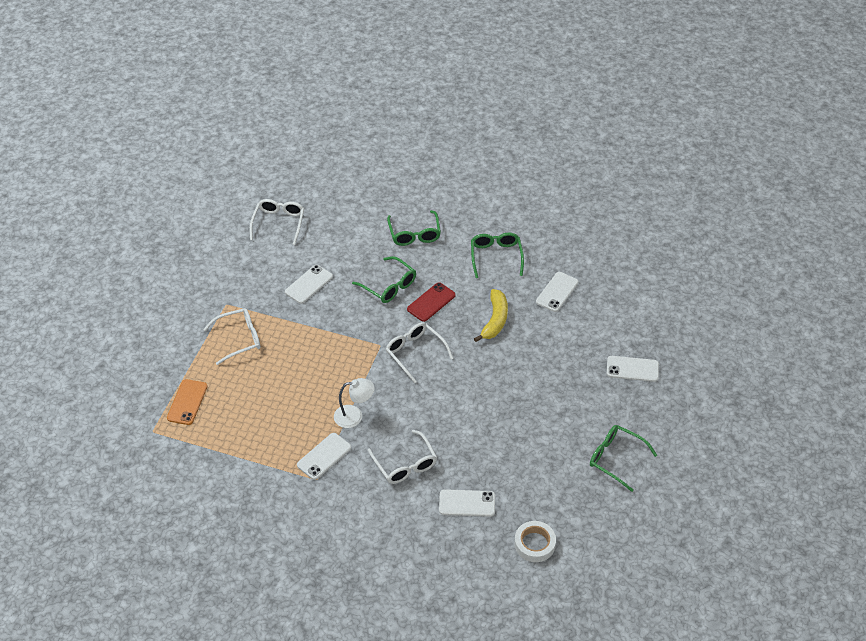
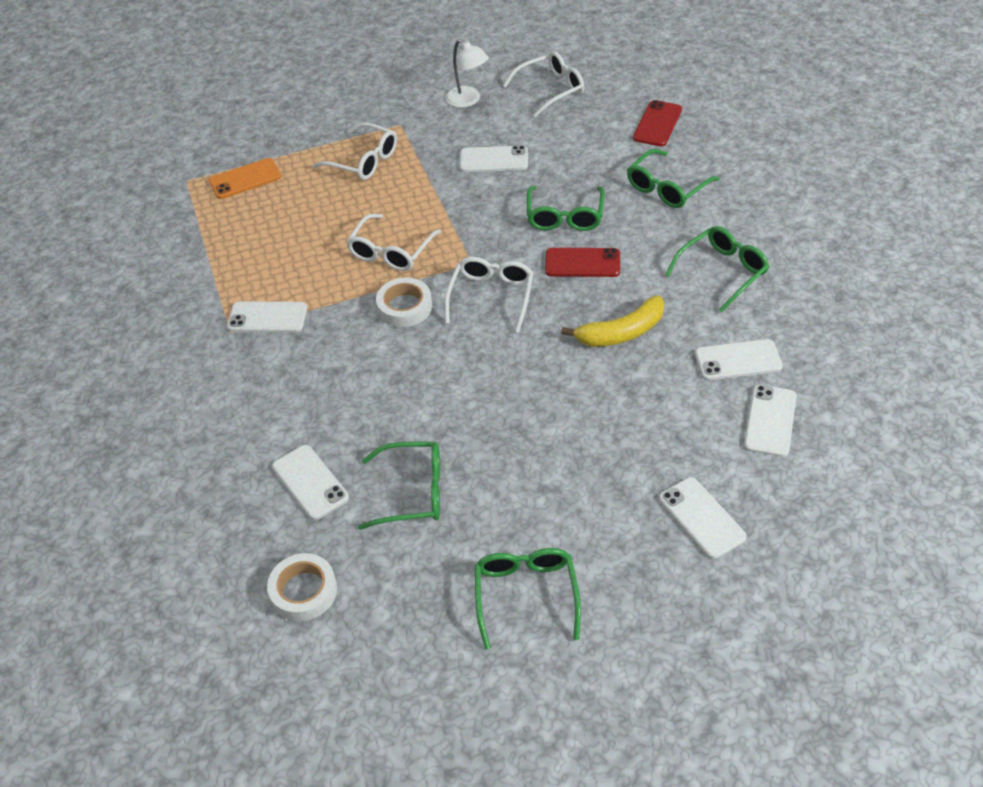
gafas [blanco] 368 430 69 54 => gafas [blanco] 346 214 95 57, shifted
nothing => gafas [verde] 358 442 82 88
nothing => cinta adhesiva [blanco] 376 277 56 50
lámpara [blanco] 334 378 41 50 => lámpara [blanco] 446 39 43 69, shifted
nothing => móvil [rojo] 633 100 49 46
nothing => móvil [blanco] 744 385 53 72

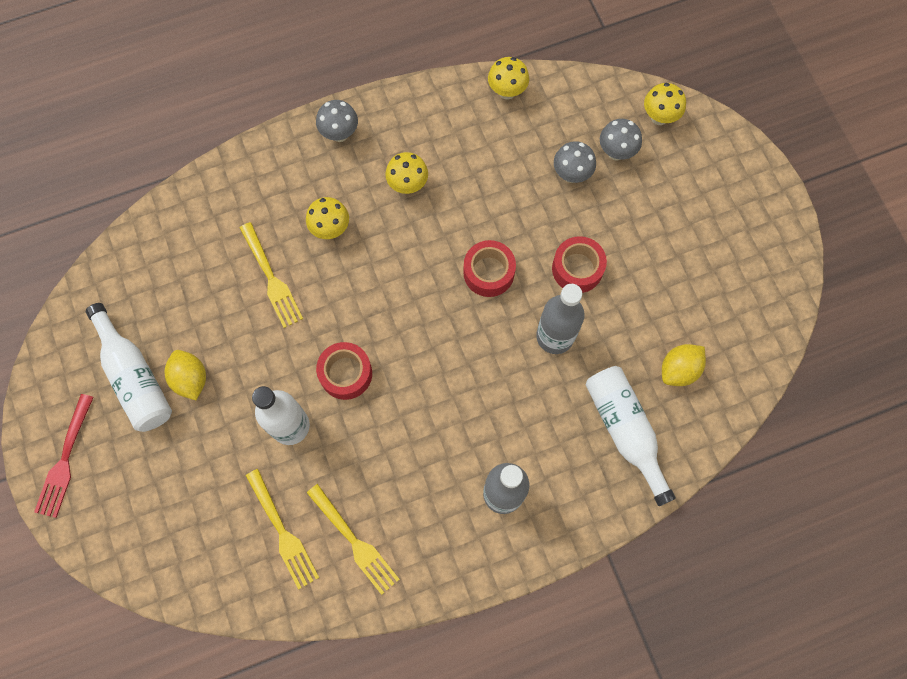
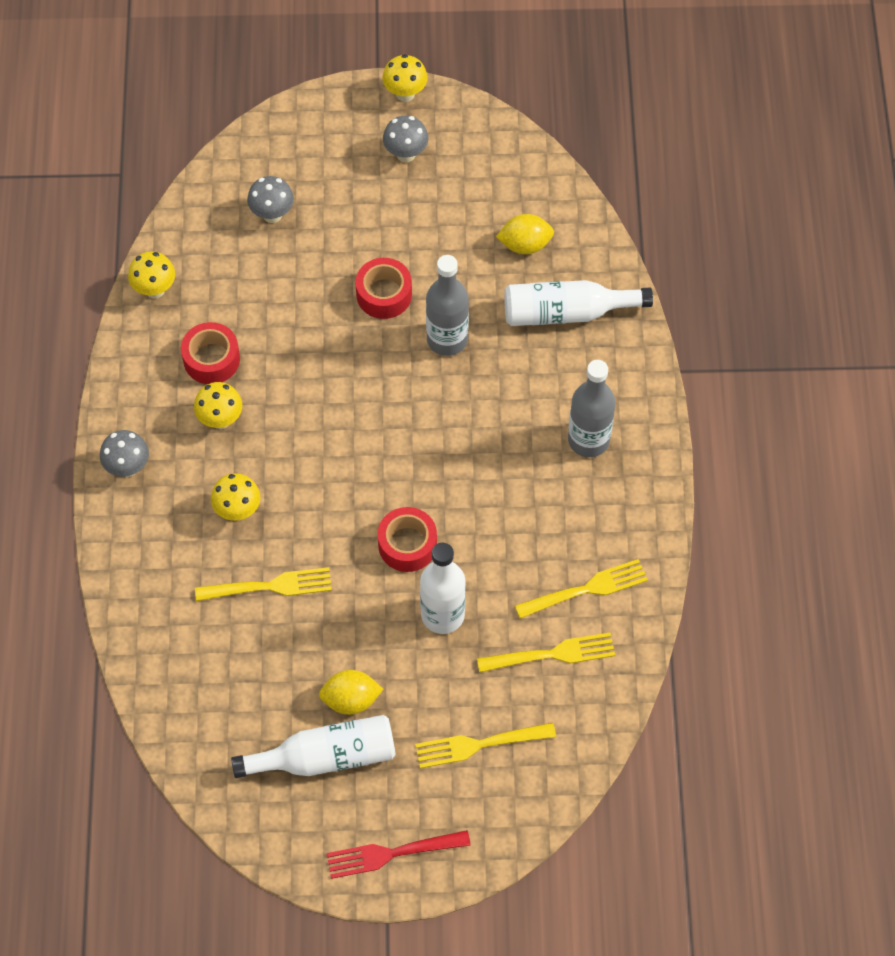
cinta adhesiva [rojo] 463 240 53 57 => cinta adhesiva [rojo] 181 322 59 62, shifted
tenedor [rojo] 34 394 60 124 => tenedor [rojo] 326 830 145 49, 135 degrees clockwise
seta [amarillo] 644 83 42 42 => seta [amarillo] 382 54 45 48, shifted
seta [gris] 554 141 42 42 => seta [gris] 383 116 45 46, shifted
nothing => tenedor [amarillo] 415 723 141 46
limón [amarillo] 662 344 44 42 => limón [amarillo] 496 214 58 40, 75 degrees counterclockwise

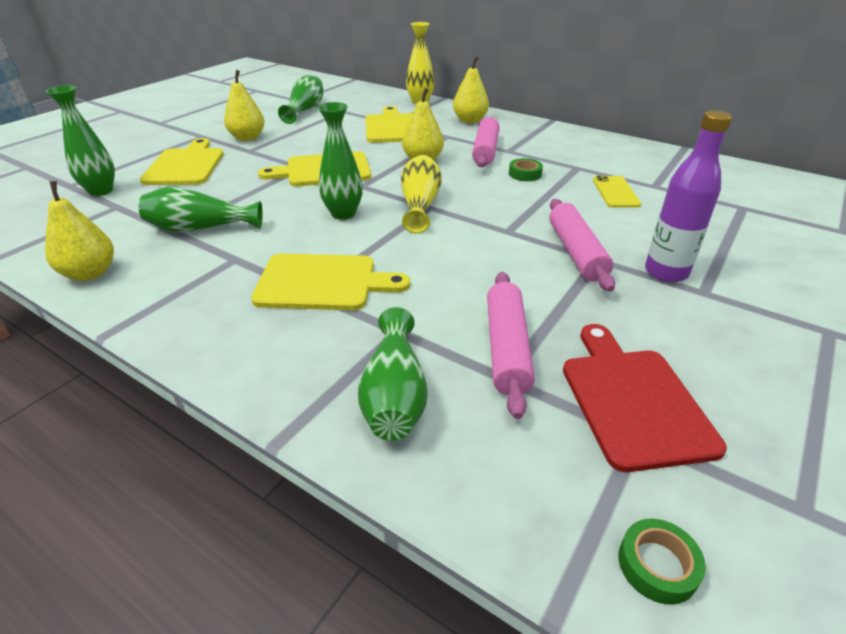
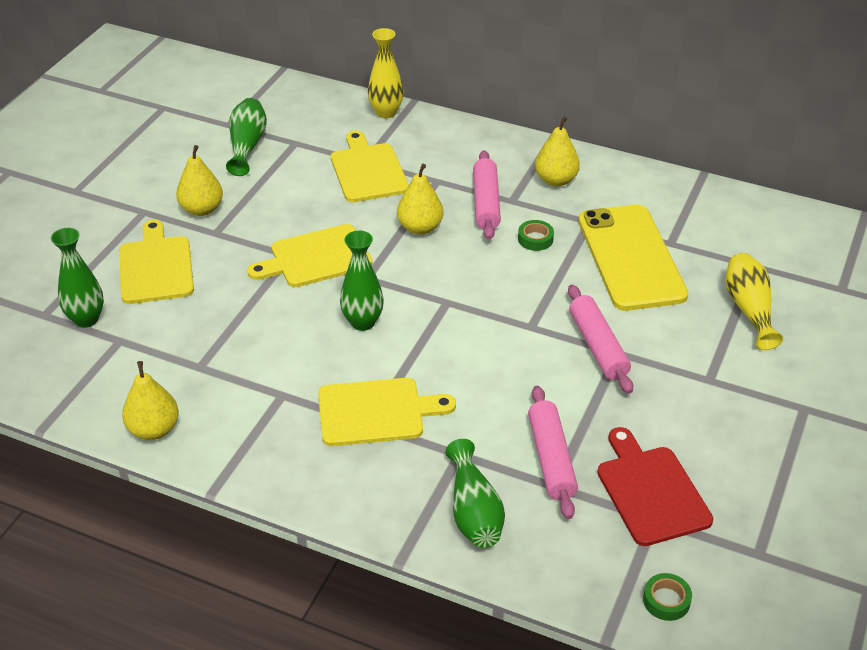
pera [amarillo] 453 56 36 67 => pera [amarillo] 535 117 45 69, shifted
móvil [amarillo] 593 175 48 33 => móvil [amarillo] 578 205 110 106, x2.23
florero [amarillo] 401 155 41 78 => florero [amarillo] 725 253 58 97, shifted
florero [verde] 139 187 124 45 => nothing
botella [morado] 645 110 87 172 => nothing

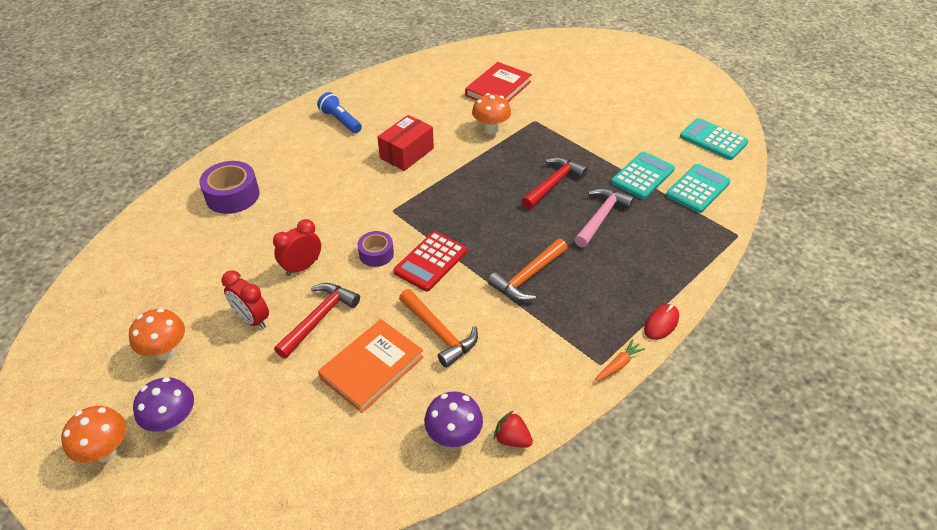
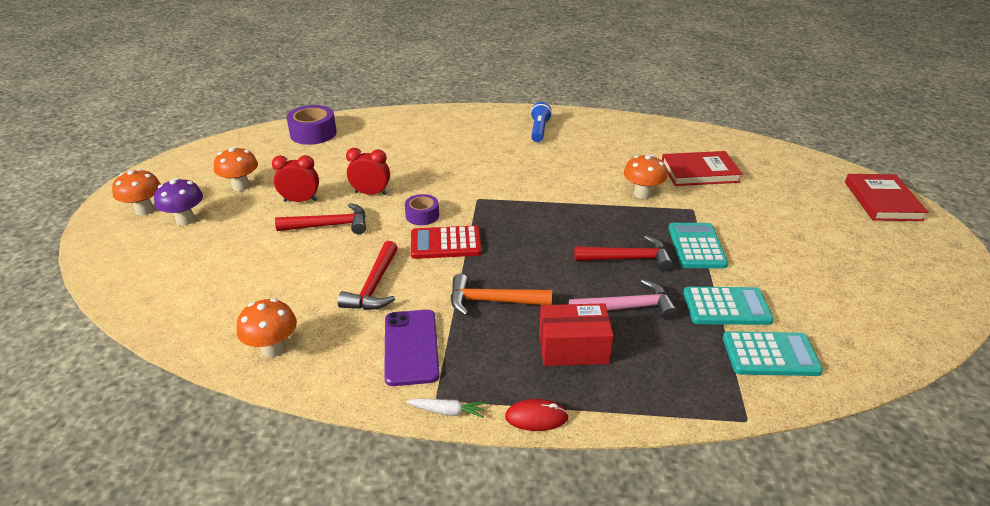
seta [morado] 424 392 59 55 => seta [naranja] 237 298 60 59
despertador [rojo] 222 270 47 59 => despertador [rojo] 272 155 47 47, 90 degrees clockwise
cinta adhesiva [morado] 199 161 60 53 => cinta adhesiva [morado] 286 105 51 40, shifted
martillo [naranja] 399 289 79 79 => martillo [rojo] 338 241 60 69
nothing => móvil [morado] 384 310 56 76
zanahoria [naranja] 595 339 50 43 => zanahoria [blanco] 406 399 80 19
caja [rojo] 377 115 57 56 => caja [rojo] 539 303 75 63, shifted
calculadora [turquesa] 680 118 68 42 => calculadora [turquesa] 669 223 59 45, shifted
nothing => libro [rojo] 845 174 83 47
libro [naranja] 318 319 106 94 => nothing
fresa [rojo] 494 410 39 38 => nothing

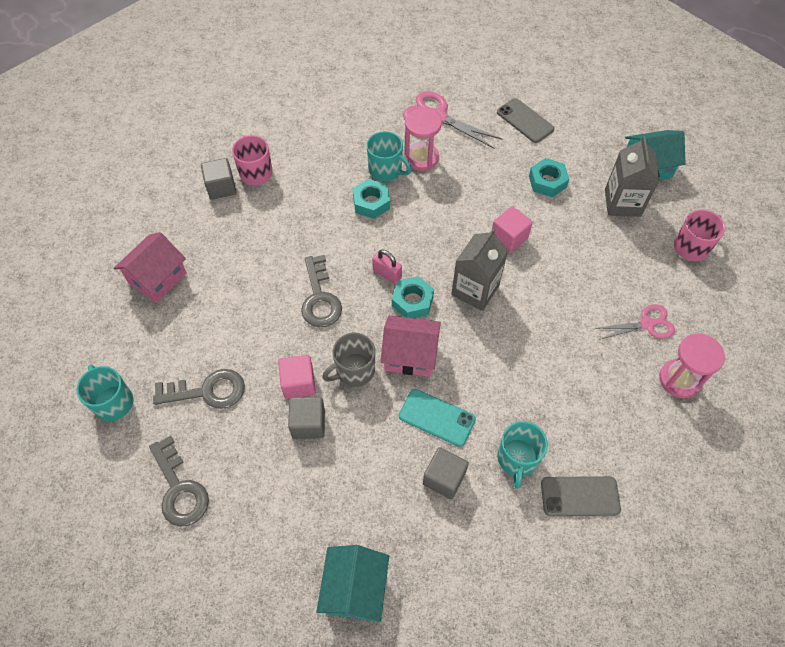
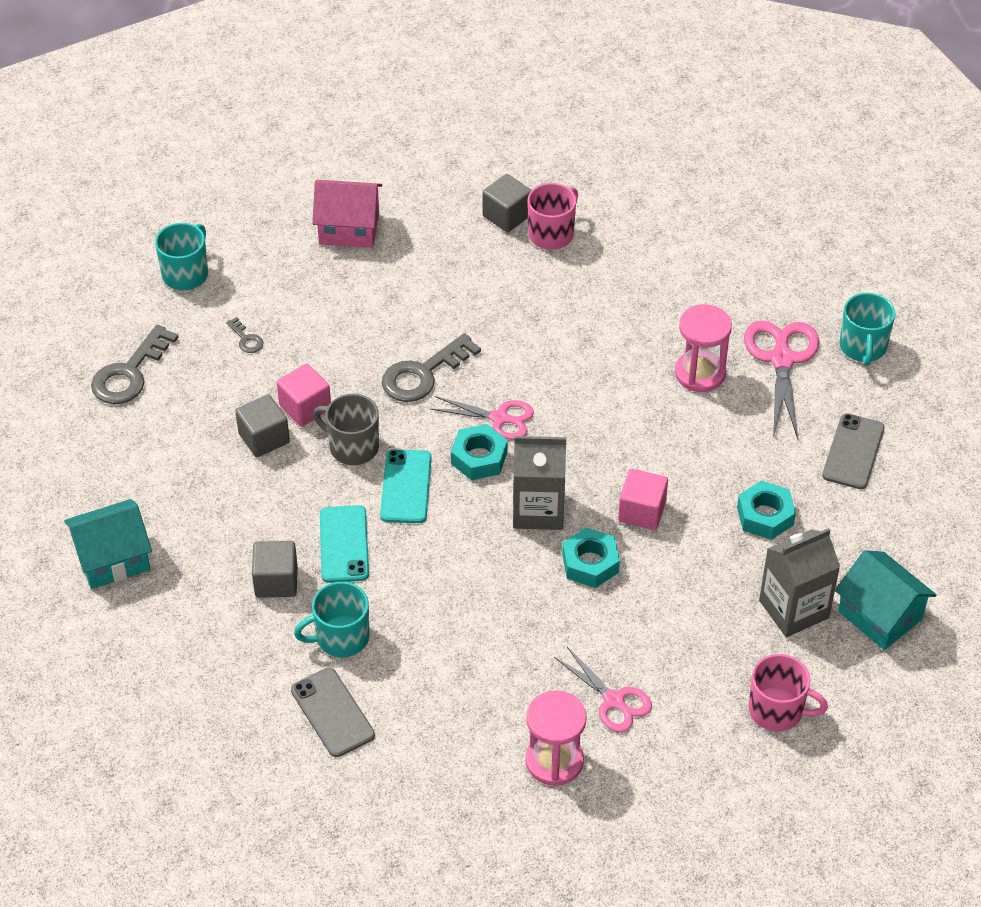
llave [gris] 153 369 92 40 => llave [gris] 226 317 37 36, x0.47
casa [rosa] 380 315 61 62 => móvil [turquesa] 380 449 51 74
candado [rosa] 372 250 30 34 => tijeras [rosa] 430 396 104 44
tuerca [turquesa] 353 179 37 40 => tuerca [turquesa] 562 527 58 61, shifted
taza [turquesa] 367 131 45 50 => taza [turquesa] 840 293 55 73, shifted

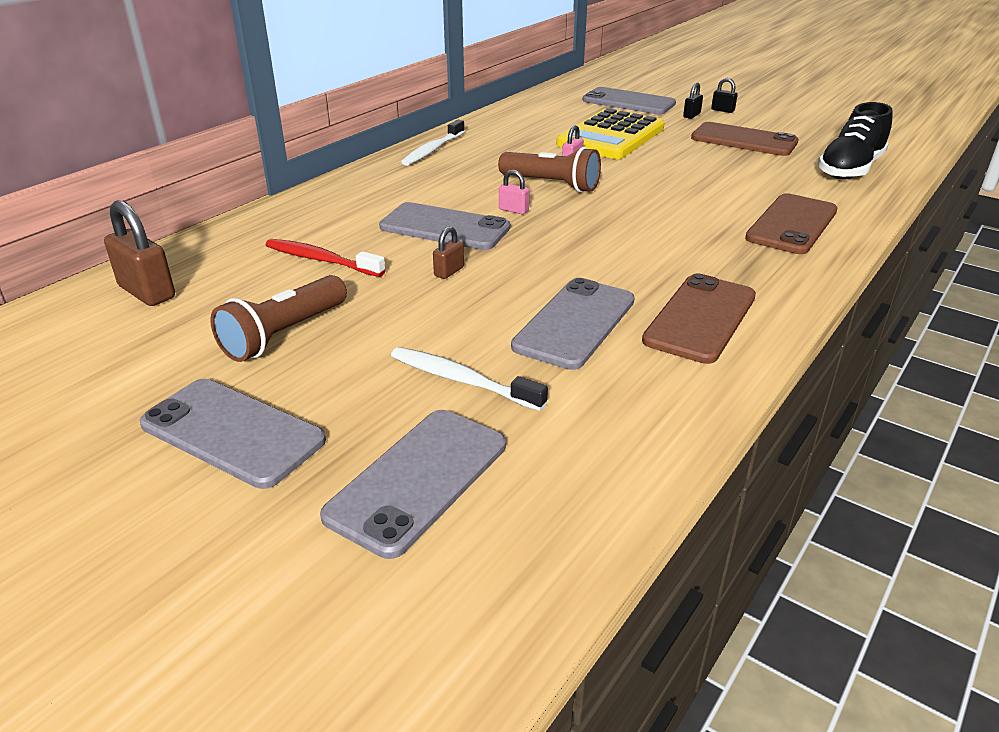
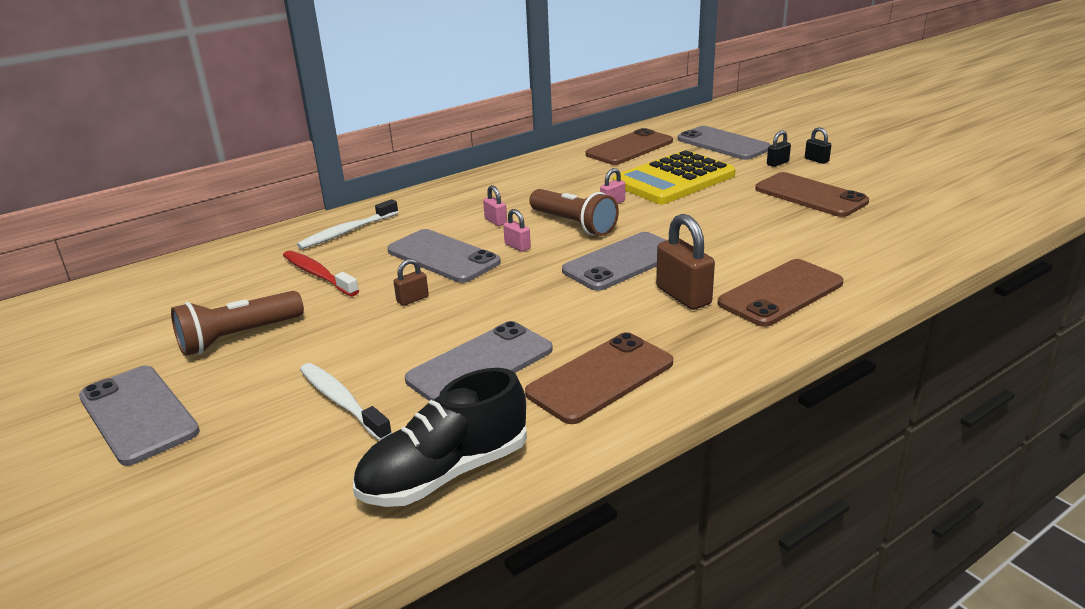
cepillo de dientes [blanco] 401 120 64 46 => cepillo de dientes [blanco] 297 199 101 50, shifted
zapato [negro] 818 102 75 77 => zapato [negro] 353 368 174 139, shifted
nothing => candado [rosa] 483 185 24 41
móvil [gris] 320 410 186 149 => móvil [gris] 562 232 104 59, shifted
nothing => móvil [marrón] 586 128 87 37
candado [marrón] 104 200 71 106 => candado [marrón] 656 214 59 96, shifted

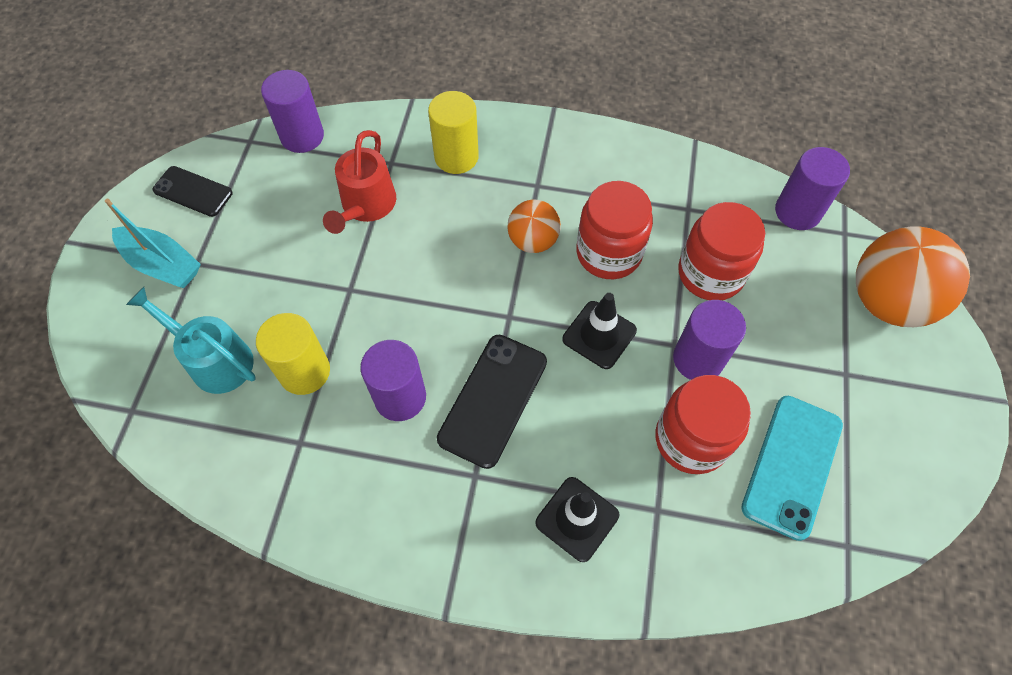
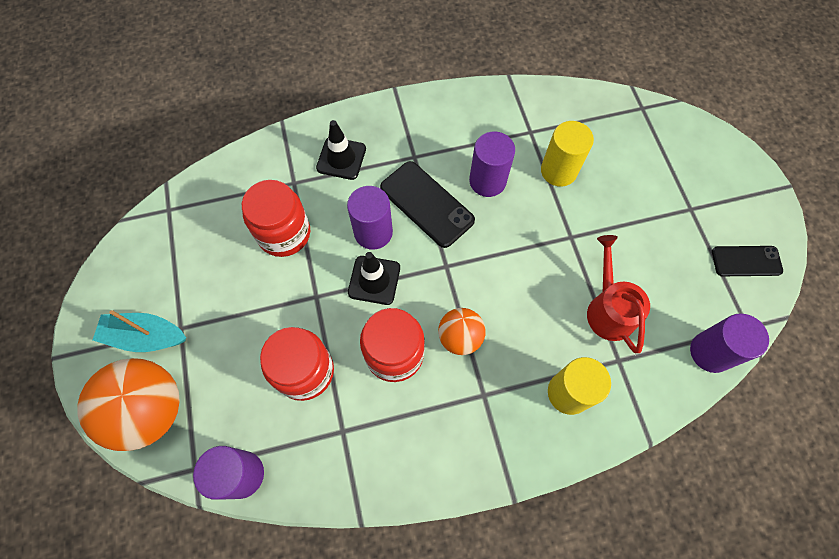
barco [turquesa] 105 199 96 89 => barco [turquesa] 93 310 93 42, shifted
cilindro [morado] 673 300 73 80 => cilindro [morado] 347 186 46 64, shifted
móvil [negro] 437 334 110 135 => móvil [negro] 380 161 95 87, 45 degrees counterclockwise
regadera [turquesa] 126 287 130 107 => nothing
móvil [turquesa] 741 396 102 145 => nothing

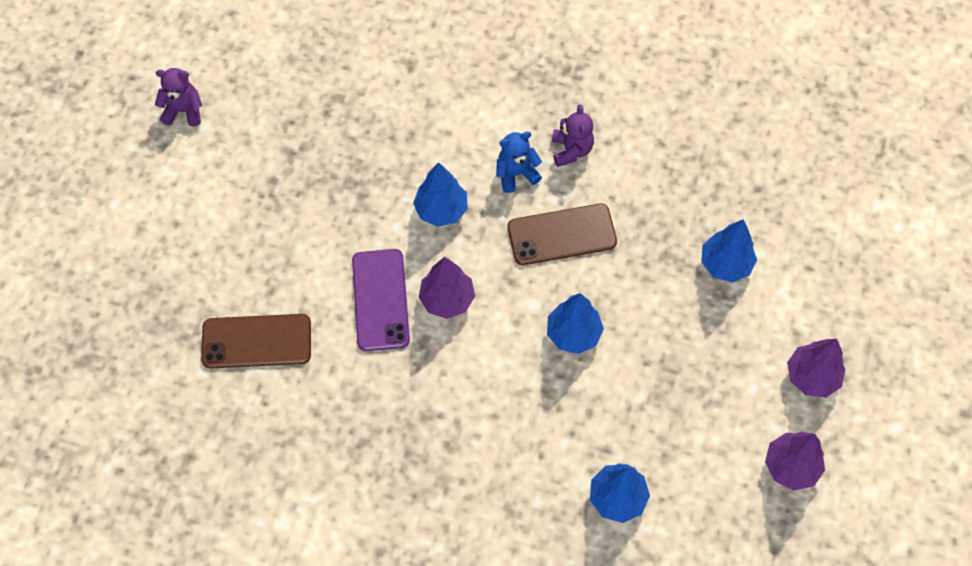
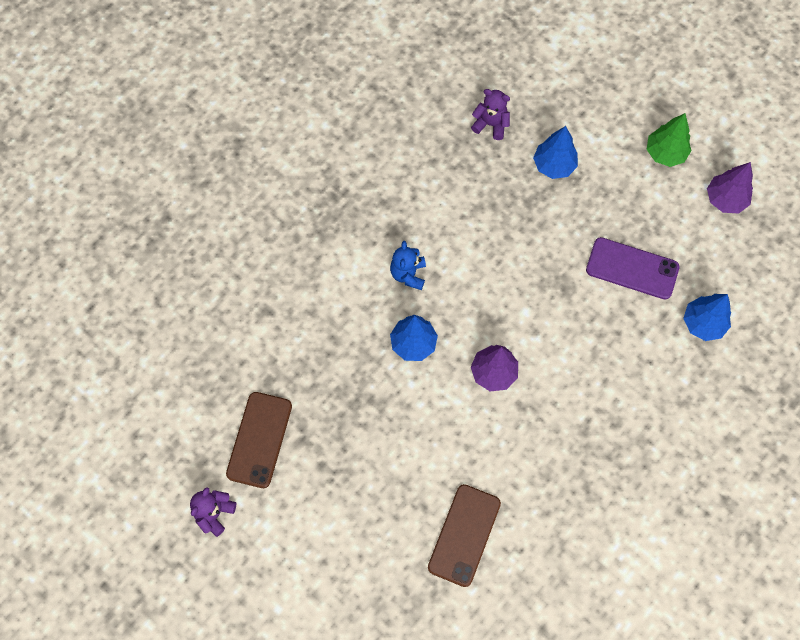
móvil [marrón] 507 204 110 61 => móvil [marrón] 226 392 66 96, shifted
osito [morado] 552 104 42 63 => osito [morado] 471 89 39 51, shifted
móvil [morado] 352 249 58 102 => móvil [morado] 586 237 94 63, shifted
árbol [morado] 787 339 58 59 => árbol [verde] 647 113 45 54
árbol [azul] 547 293 57 61 => nothing

